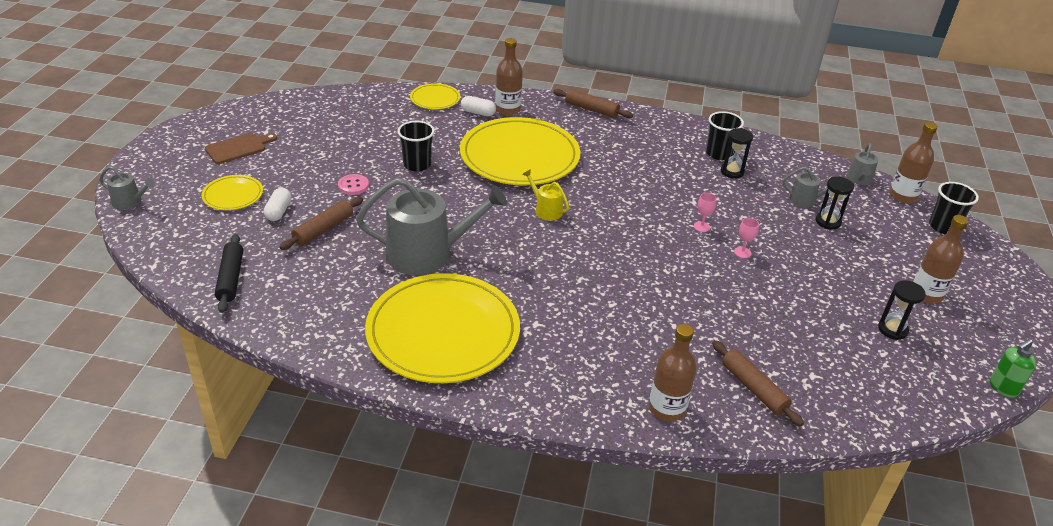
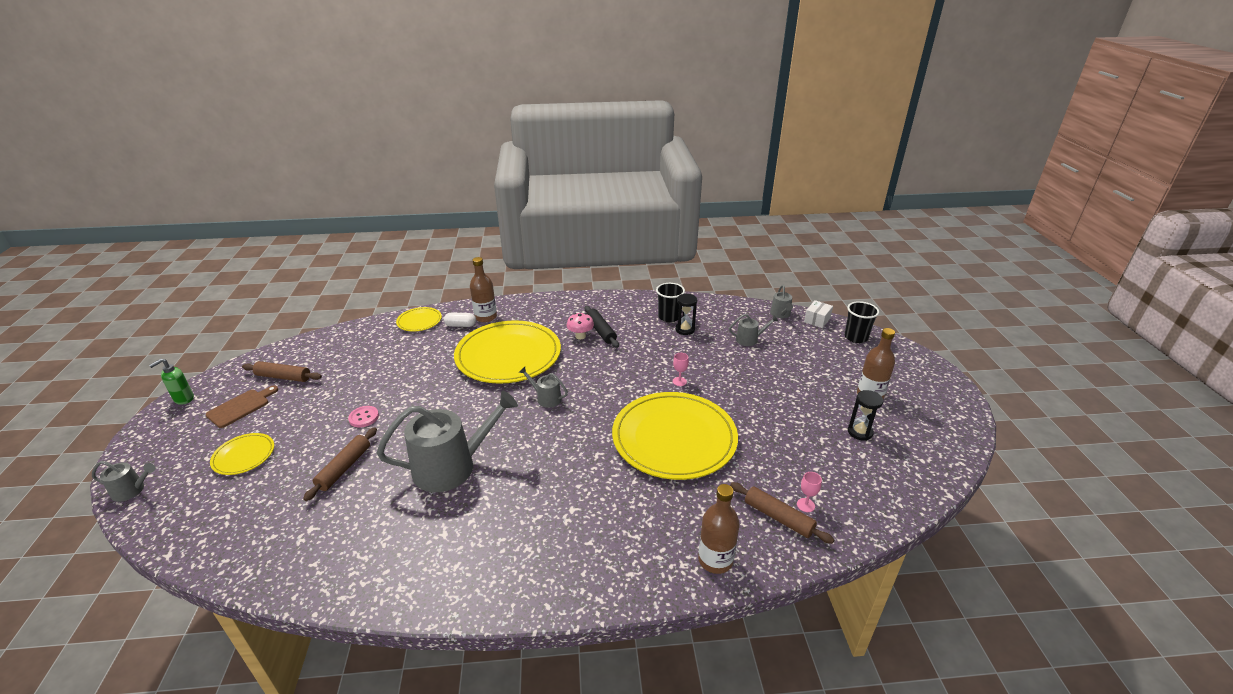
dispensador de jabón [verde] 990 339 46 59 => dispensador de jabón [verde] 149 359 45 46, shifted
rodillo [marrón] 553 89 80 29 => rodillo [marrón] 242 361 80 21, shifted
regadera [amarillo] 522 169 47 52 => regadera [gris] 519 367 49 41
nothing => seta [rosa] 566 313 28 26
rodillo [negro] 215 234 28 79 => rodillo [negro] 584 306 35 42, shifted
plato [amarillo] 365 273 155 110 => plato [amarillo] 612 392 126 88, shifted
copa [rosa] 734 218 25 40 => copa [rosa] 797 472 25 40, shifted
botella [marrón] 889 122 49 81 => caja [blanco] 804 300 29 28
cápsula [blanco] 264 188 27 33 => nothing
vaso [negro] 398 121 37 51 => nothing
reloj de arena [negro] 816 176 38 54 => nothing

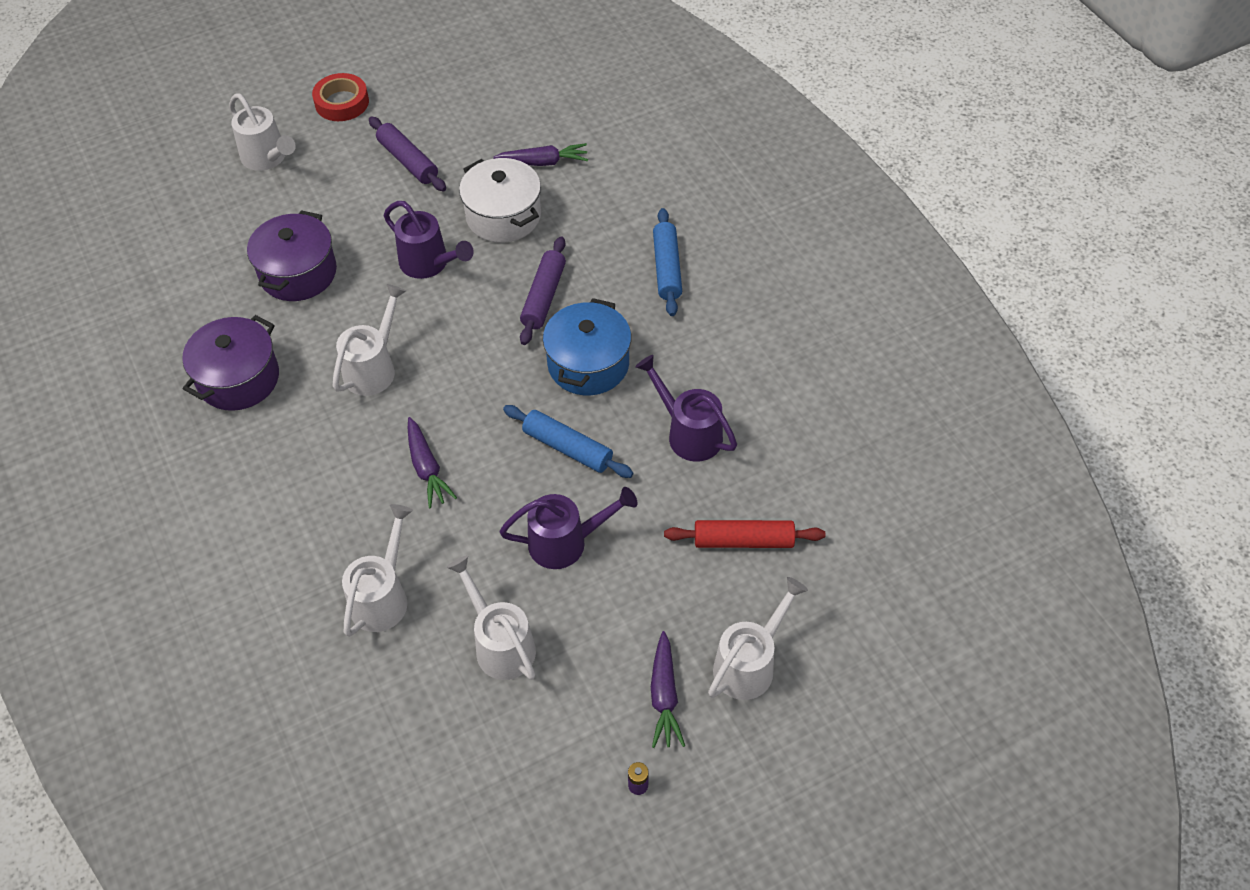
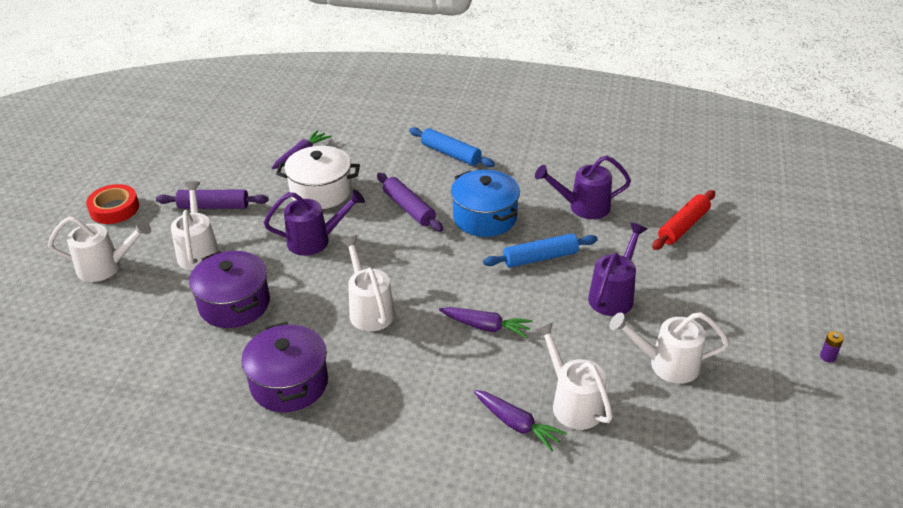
regadera [blanco] 708 577 100 123 => regadera [blanco] 171 181 48 90, shifted
zanahoria [morado] 651 631 34 117 => zanahoria [morado] 473 390 94 62, shifted

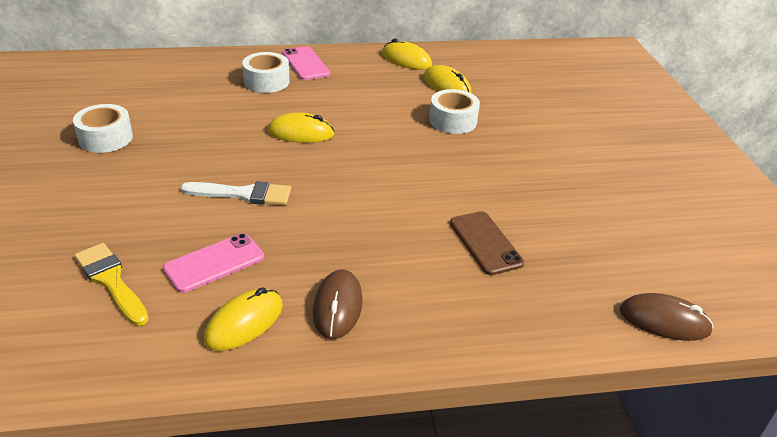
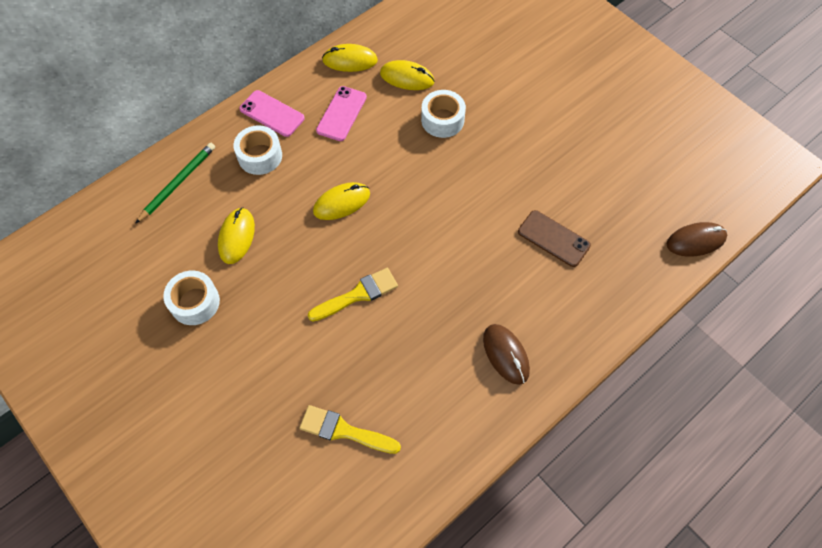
nothing => lápiz [verde] 135 143 80 81
ratón [amarillo] 204 287 79 64 => ratón [amarillo] 218 207 37 57, shifted
pincel [blanco] 180 181 111 24 => pincel [amarillo] 308 268 90 54
móvil [rosa] 163 233 101 60 => móvil [rosa] 316 86 51 55, shifted

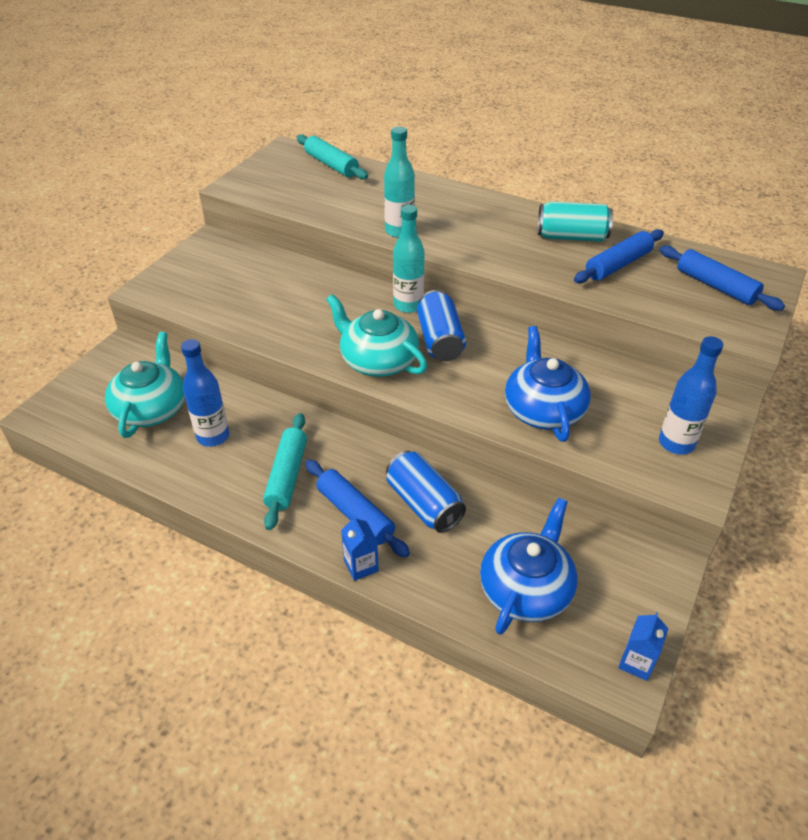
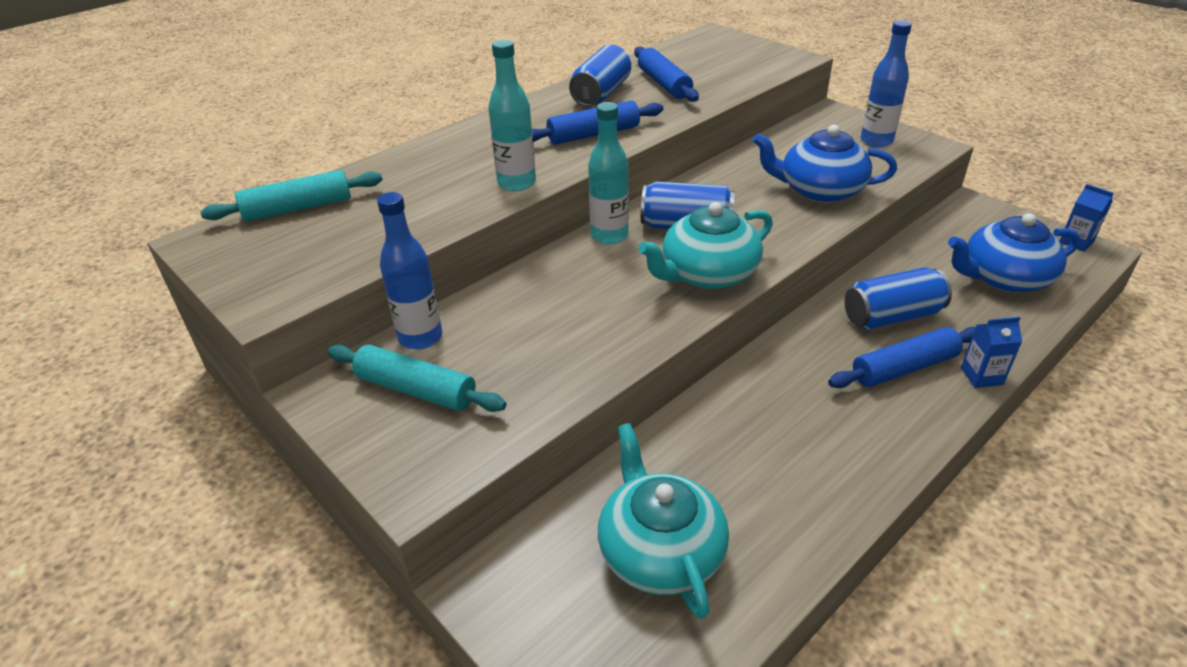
rodillo [turquesa] 263 413 44 117 => rodillo [turquesa] 327 345 179 67, shifted
botella [azul] 181 339 48 108 => botella [azul] 377 192 65 157, shifted
rodillo [azul] 660 245 125 66 => rodillo [azul] 532 100 132 45, shifted
lata [turquesa] 537 201 76 41 => lata [azul] 569 44 62 63
tetera [turquesa] 105 332 80 106 => tetera [turquesa] 598 423 131 196, 45 degrees clockwise
tetera [azul] 480 498 97 137 => tetera [azul] 948 213 132 80, 60 degrees counterclockwise

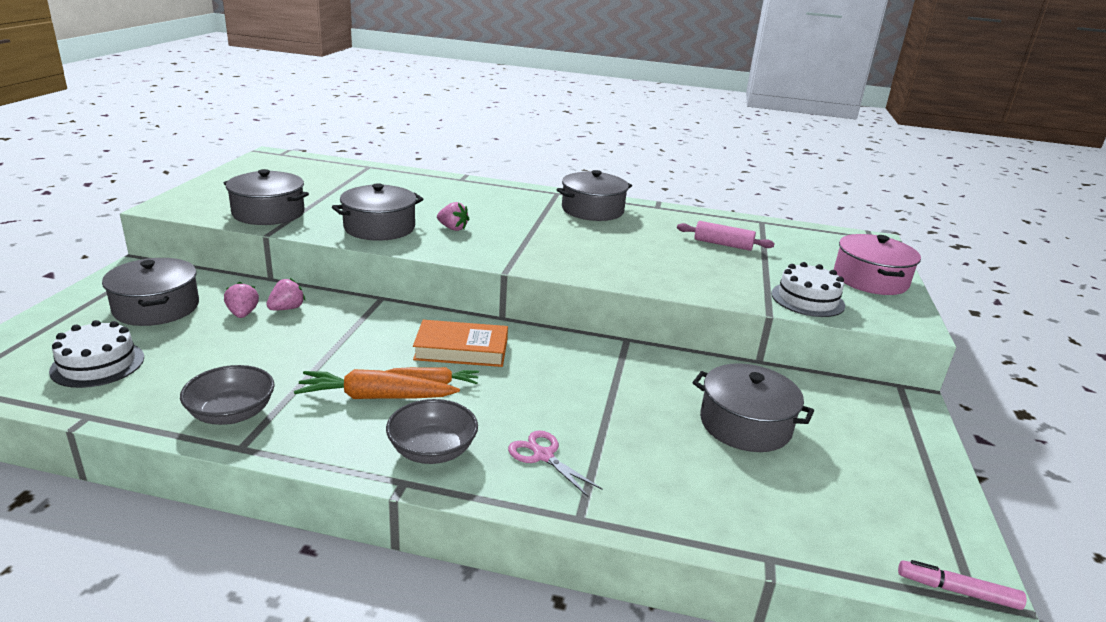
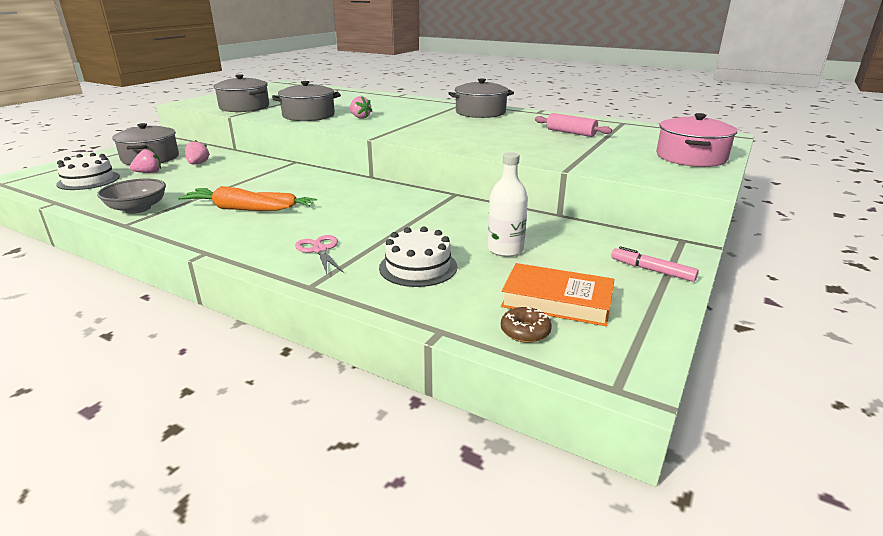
fresa [rosa] 266 278 39 32 => fresa [rosa] 130 148 31 25, shifted
tarta [blanco] 771 262 74 55 => tarta [blanco] 379 227 78 60, shifted
olla [gris] 692 363 122 89 => botella [blanco] 488 152 40 105
libro [naranja] 413 320 95 47 => libro [naranja] 501 263 113 63, shifted
nothing => rosquilla [marrón] 501 307 51 36
rotulador [rosa] 898 560 128 50 => rotulador [rosa] 611 246 88 36, shifted
cuenco [gris] 386 399 92 65 => nothing

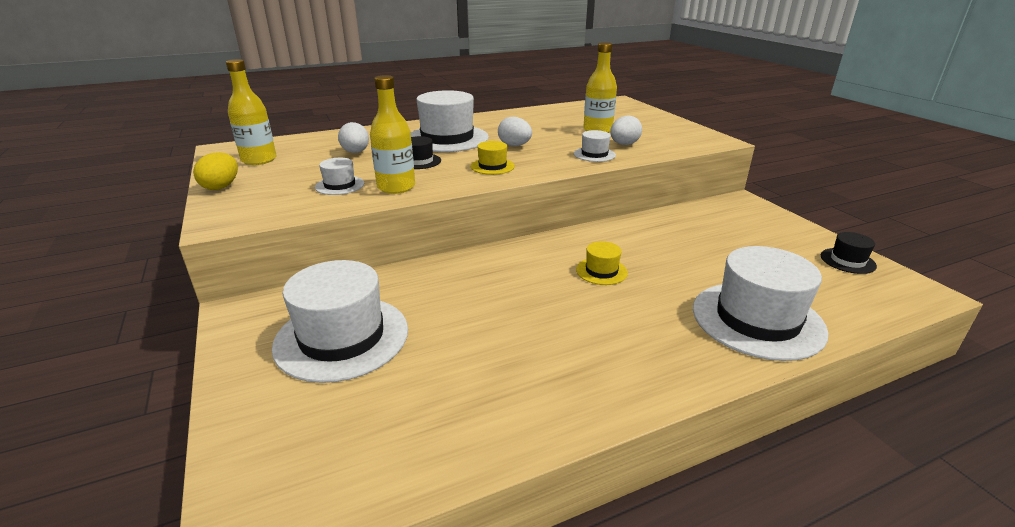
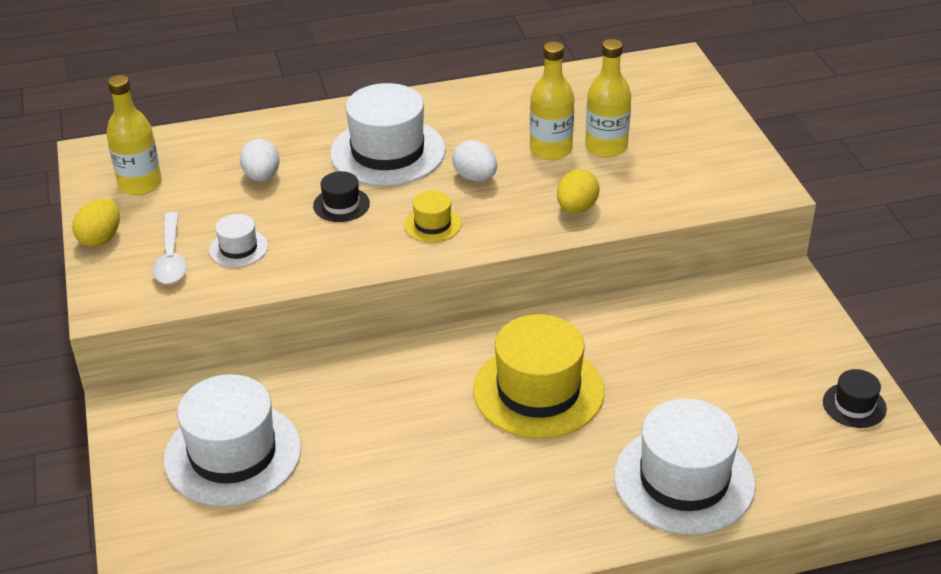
nothing => cuchara [blanco] 152 212 35 72
sombrero [amarillo] 576 241 52 44 => sombrero [amarillo] 473 314 131 125, x2.14
botella [amarillo] 370 75 45 119 => botella [amarillo] 530 42 44 118, shifted
sombrero [blanco] 574 130 42 32 => huevo [amarillo] 557 169 43 44
huevo [blanco] 610 116 32 29 => nothing

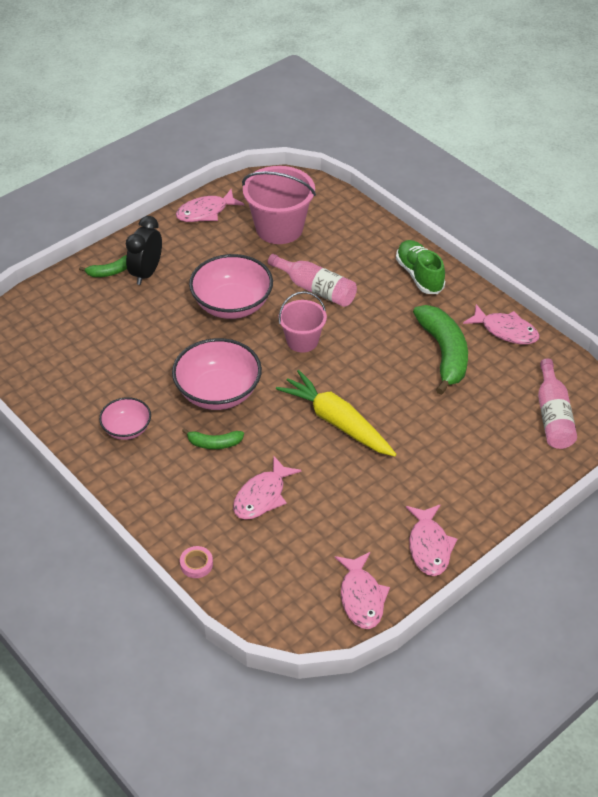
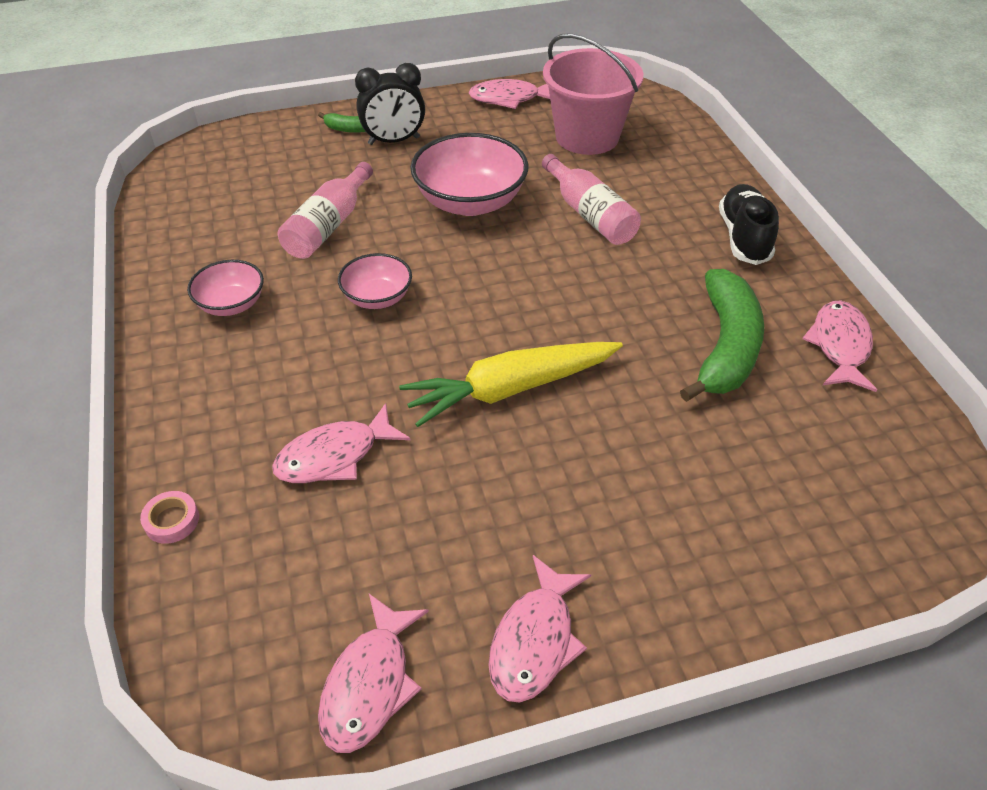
botella [rosa] 538 358 39 91 => botella [rosa] 278 162 95 97, shifted
cuenco [rosa] 172 338 90 72 => cuenco [rosa] 338 253 74 56, x0.57
despertador [negro] 126 216 36 69 => despertador [negro] 355 63 70 82, 150 degrees counterclockwise
zanahoria [amarillo] 276 370 120 86 => zanahoria [amarillo] 399 342 224 85, 90 degrees counterclockwise
zapato [verde] 396 240 49 54 => zapato [negro] 719 184 60 81
pez [rosa] 463 304 77 40 => pez [rosa] 802 301 75 91, 135 degrees counterclockwise
plátano [verde] 182 428 62 21 => nothing
balde [rosa] 278 291 49 62 => nothing

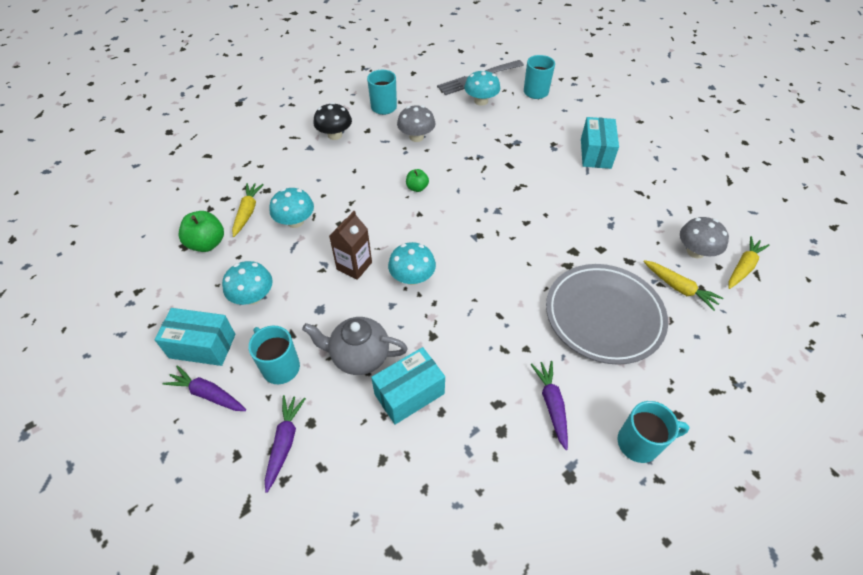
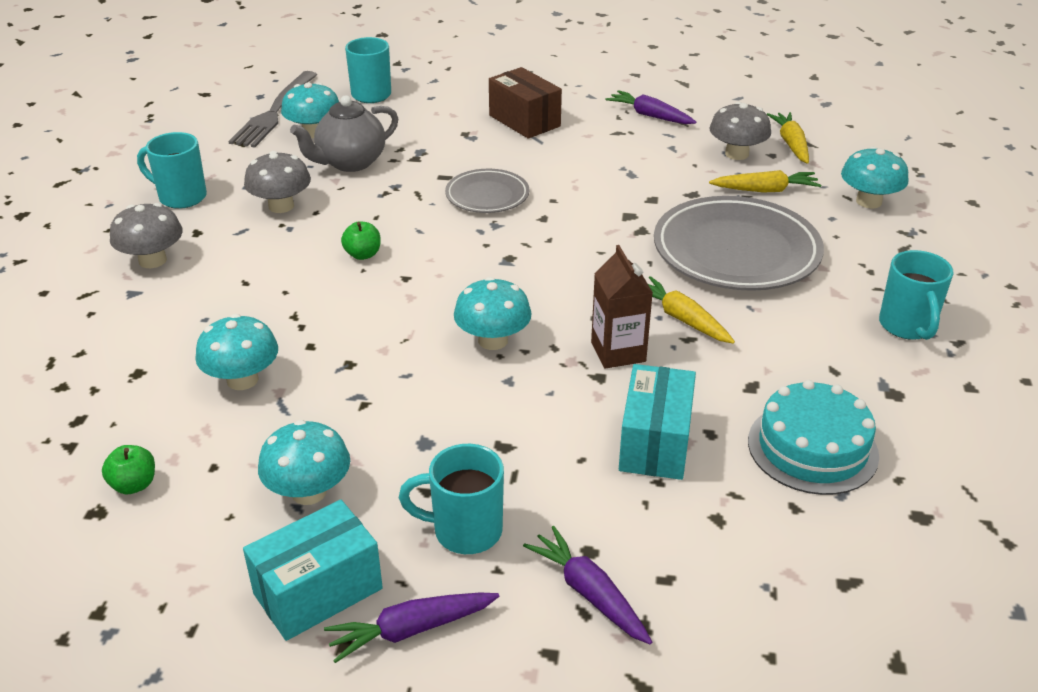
manzana [verde] 179 211 45 41 => manzana [verde] 102 445 53 50, x0.60
seta [negro] 314 102 38 38 => seta [gris] 110 203 73 65
tetera [gris] 302 317 106 58 => tetera [gris] 290 95 109 77, shifted
nothing => plato [gris] 445 169 84 44
caja [turquesa] 581 117 38 52 => caja [marrón] 489 67 73 72
cartón de leche [marrón] 329 211 43 69 => cartón de leche [marrón] 591 245 62 124, shifted
zanahoria [morado] 531 361 37 89 => zanahoria [morado] 606 90 90 34, shifted
zanahoria [amarillo] 232 183 32 54 => zanahoria [amarillo] 648 276 87 68, shifted
nothing => tarta [turquesa] 748 380 131 115
nothing => seta [turquesa] 841 146 68 63
taza [turquesa] 617 401 73 62 => taza [turquesa] 879 250 75 90, 135 degrees clockwise

